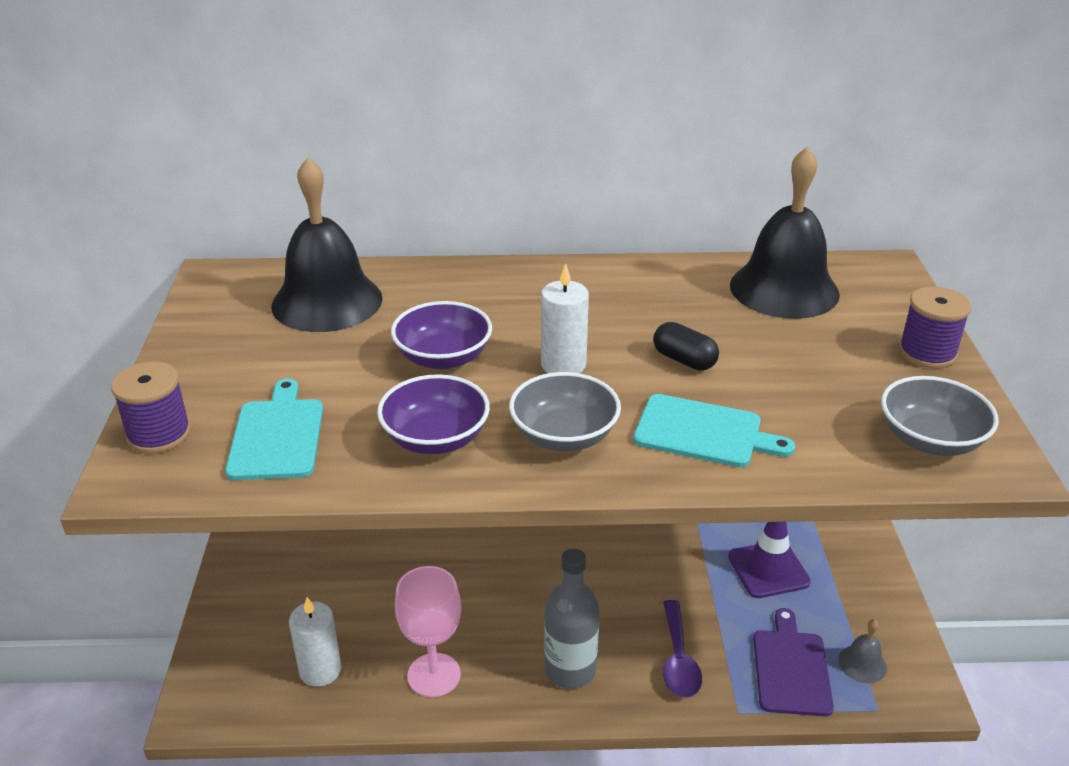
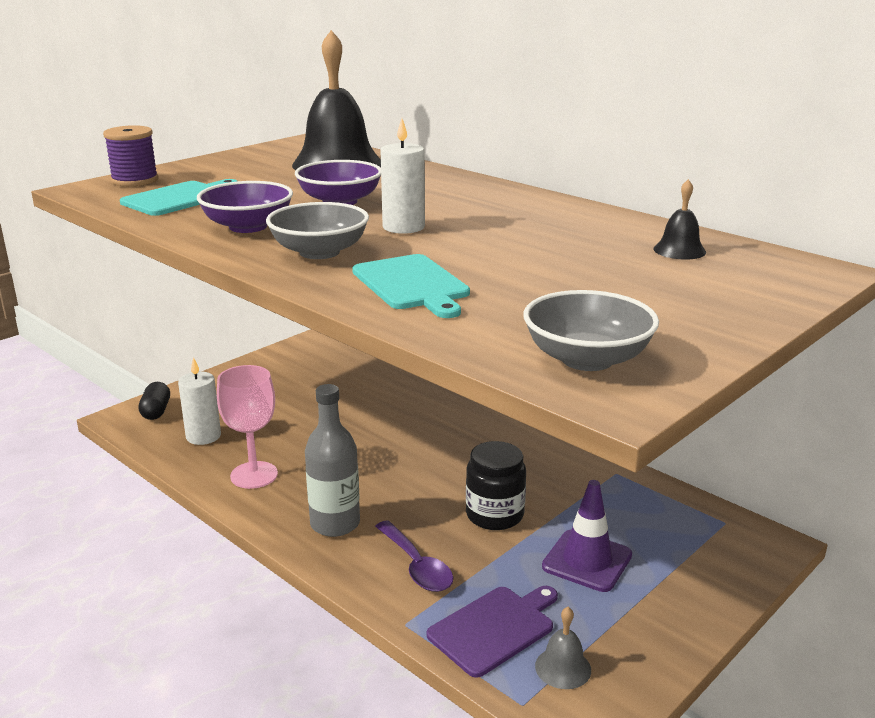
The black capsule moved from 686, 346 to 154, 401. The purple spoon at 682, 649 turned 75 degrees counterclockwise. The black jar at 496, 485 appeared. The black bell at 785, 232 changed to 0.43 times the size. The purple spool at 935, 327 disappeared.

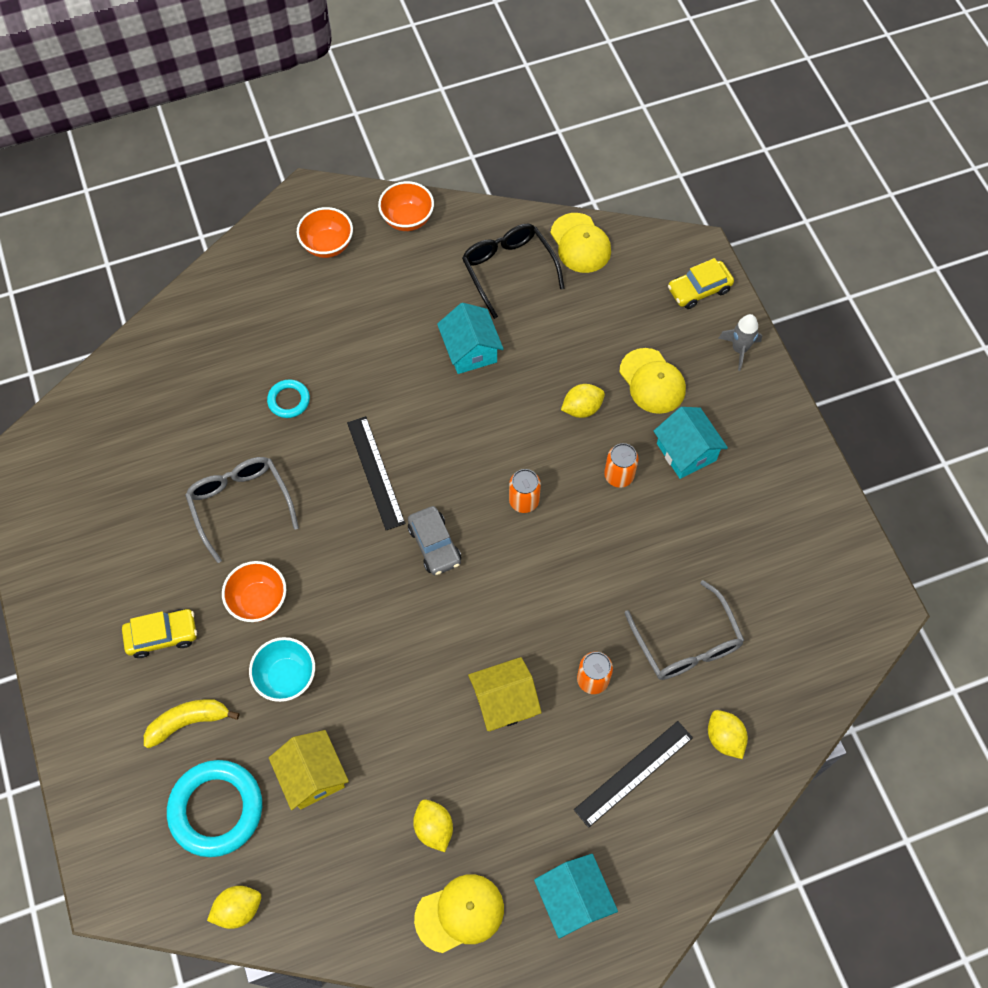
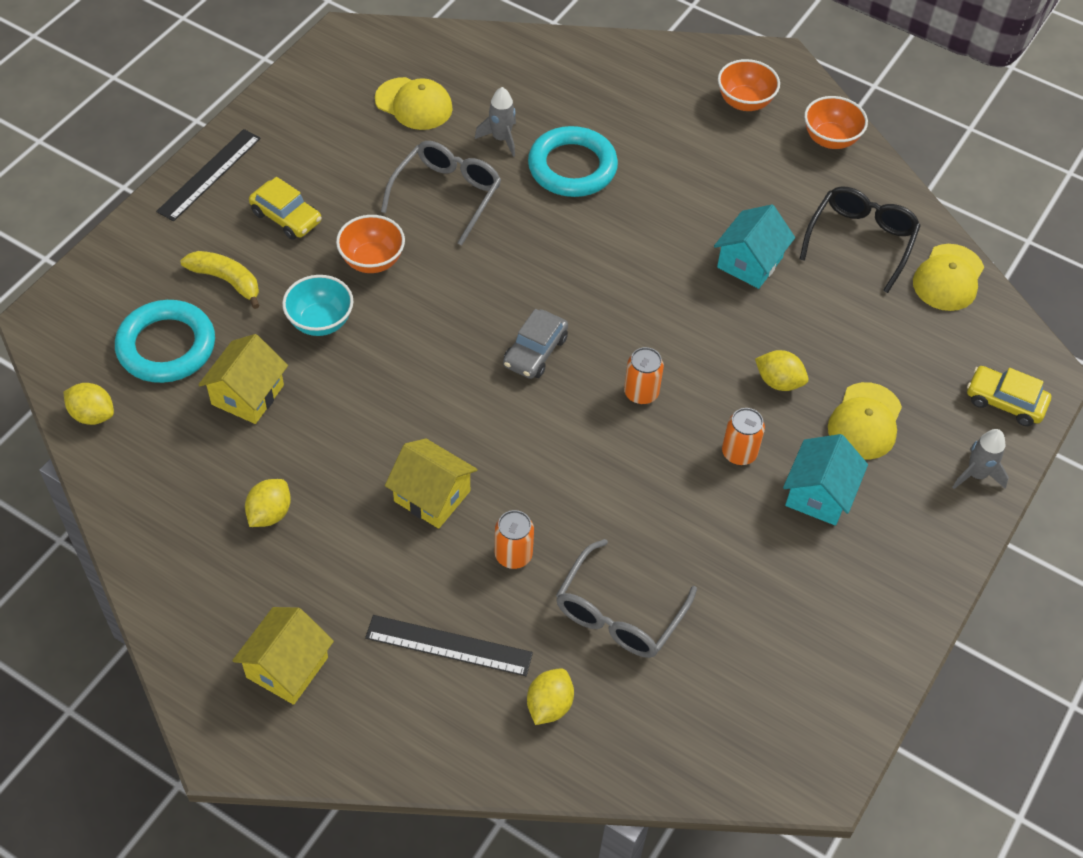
The black ruler moved from 376, 473 to 208, 175. The turquoise house at 576, 896 became the yellow house at 283, 656. The yellow cap moved from 459, 913 to 414, 103. The grey rocket at 495, 122 appeared. The turquoise ring at 288, 399 changed to 1.94 times the size.

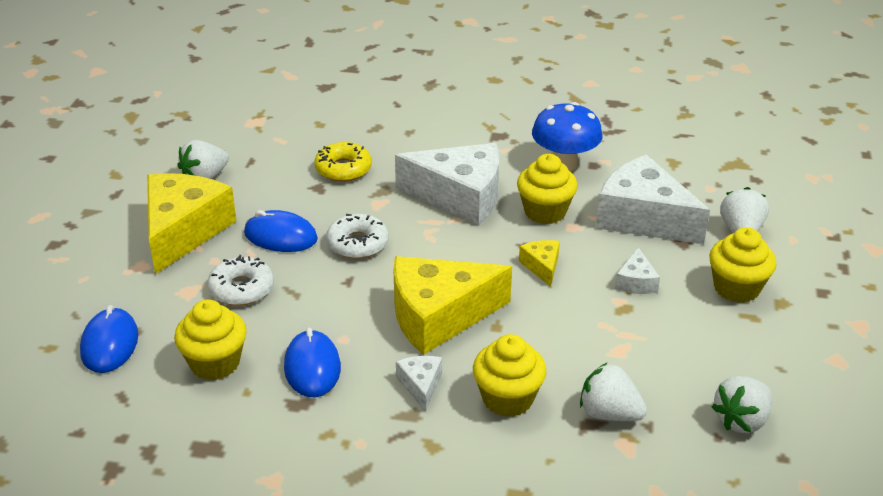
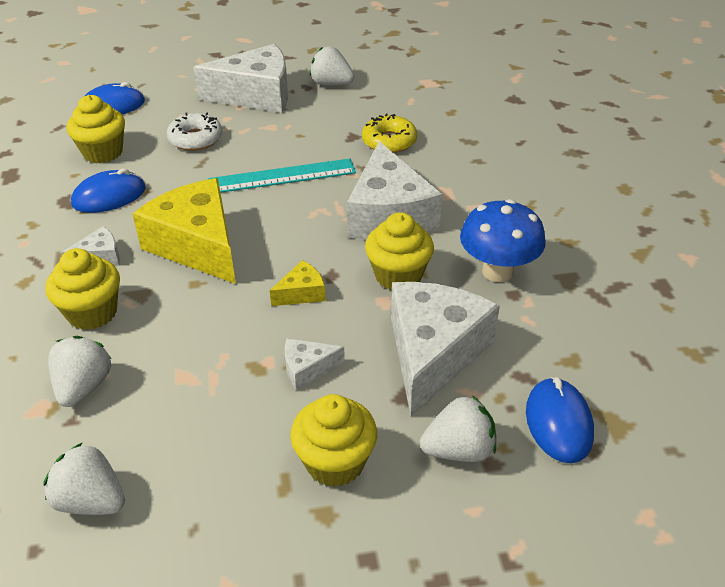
The yellow cheese at 191, 223 became the white cheese at 240, 78. The white donut at 357, 236 was replaced by the turquoise ruler at 282, 176. The blue mouse moved from 281, 231 to 560, 420.

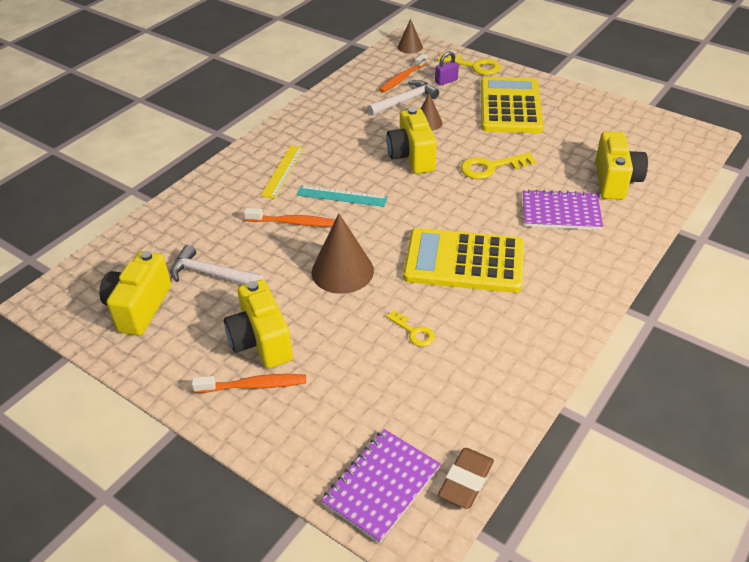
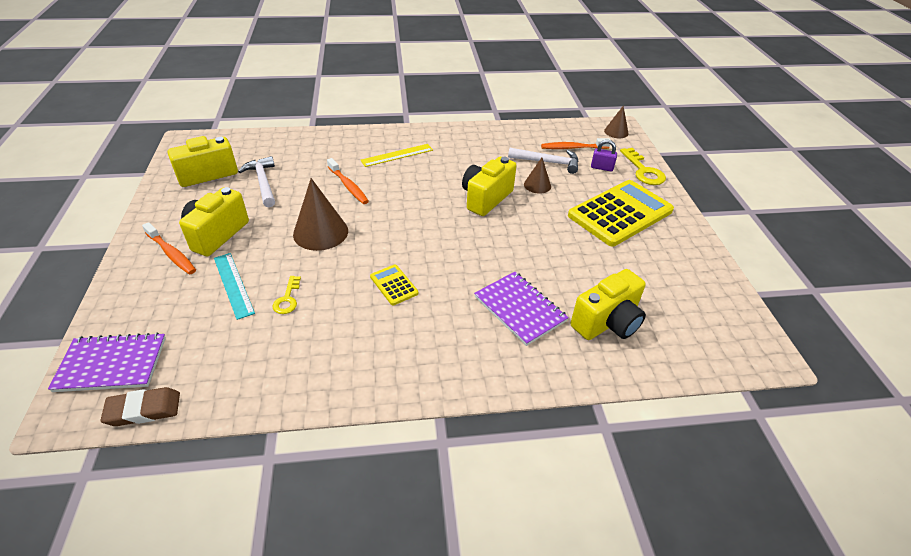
The turquoise ruler moved from 342, 196 to 234, 286. The yellow calculator at 463, 260 changed to 0.43 times the size. The yellow key at 498, 165 disappeared.

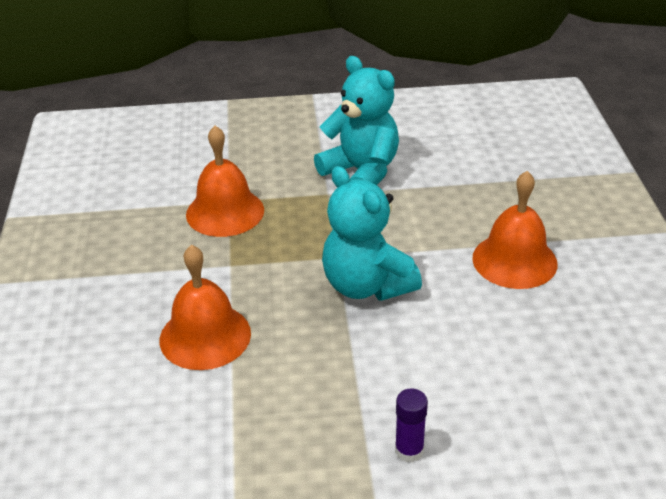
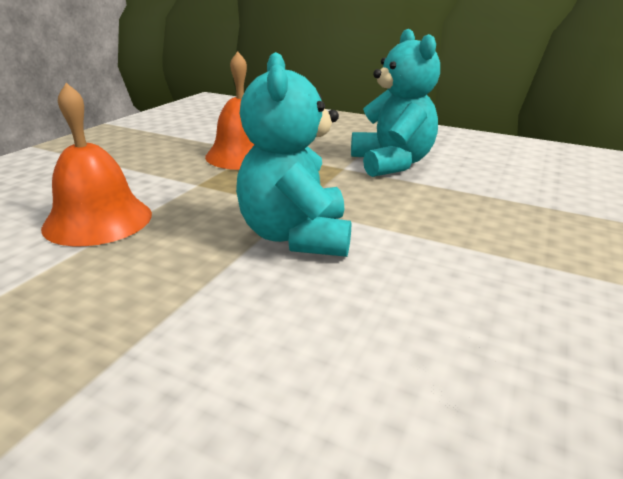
The purple glue stick at 411, 425 disappeared. The orange bell at 515, 230 disappeared.

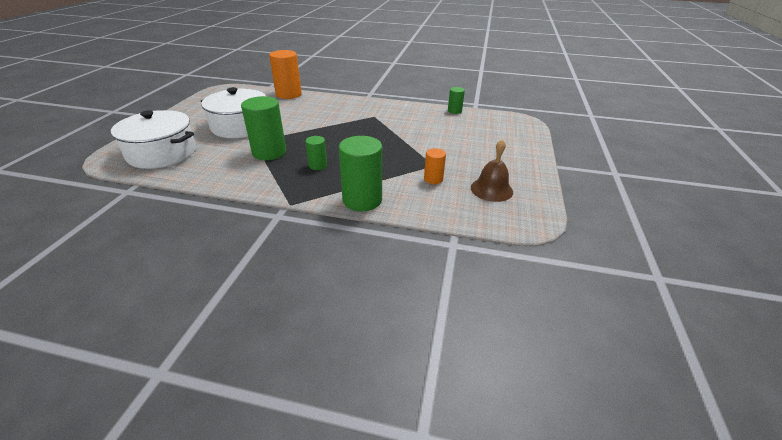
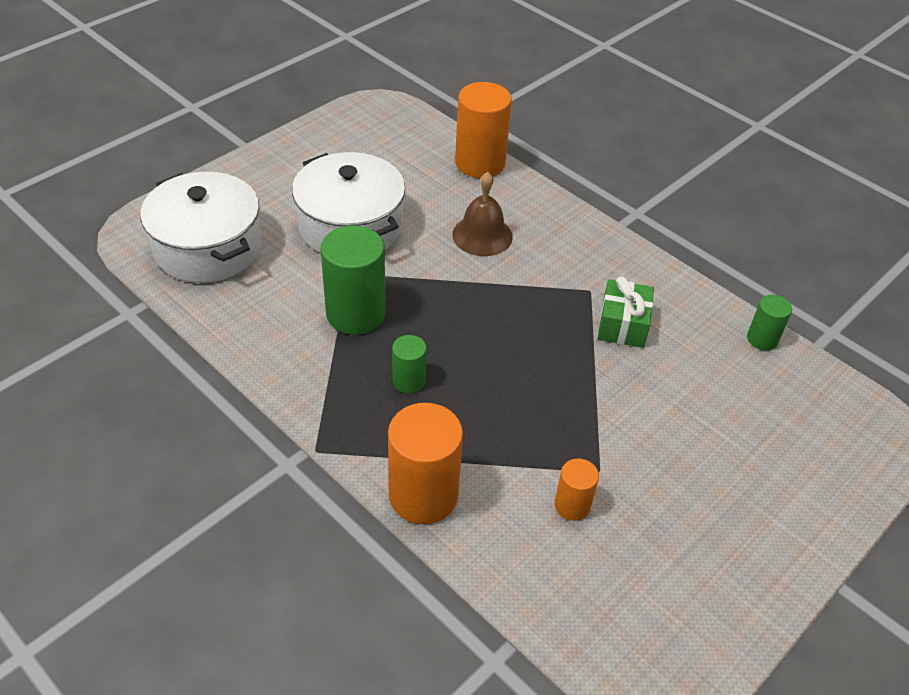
The green cylinder at 360, 173 became the orange cylinder at 425, 463. The brown bell moved from 492, 170 to 482, 214. The green gift at 626, 312 appeared.

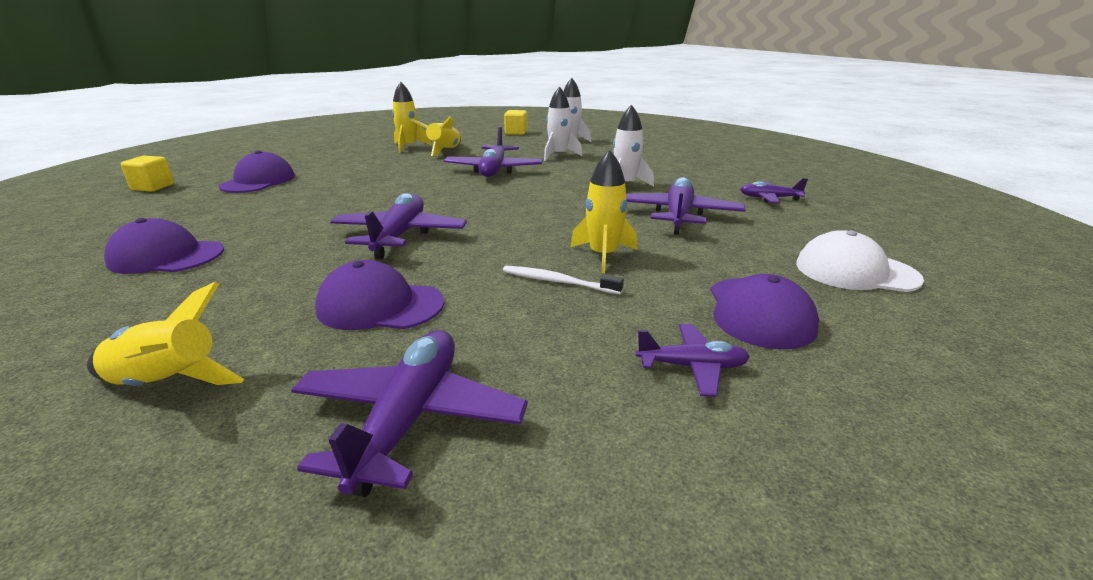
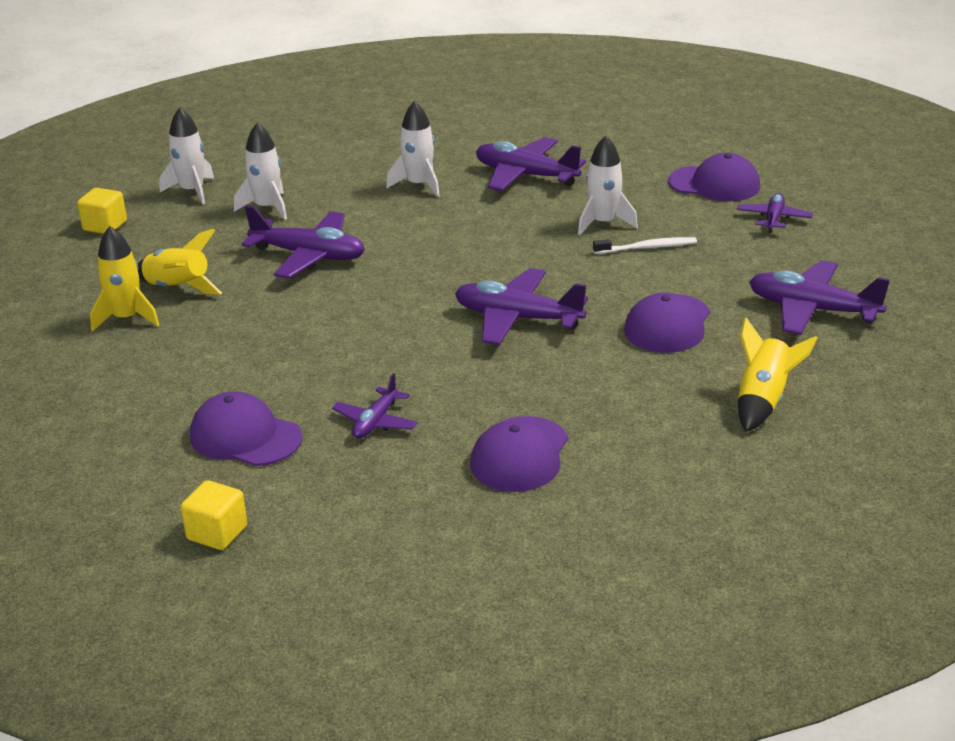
The purple plane moved from 774, 190 to 375, 406. The yellow rocket at 604, 211 became the white rocket at 608, 185. The white toothbrush at 563, 280 turned 135 degrees counterclockwise. The white cap at 860, 261 disappeared.

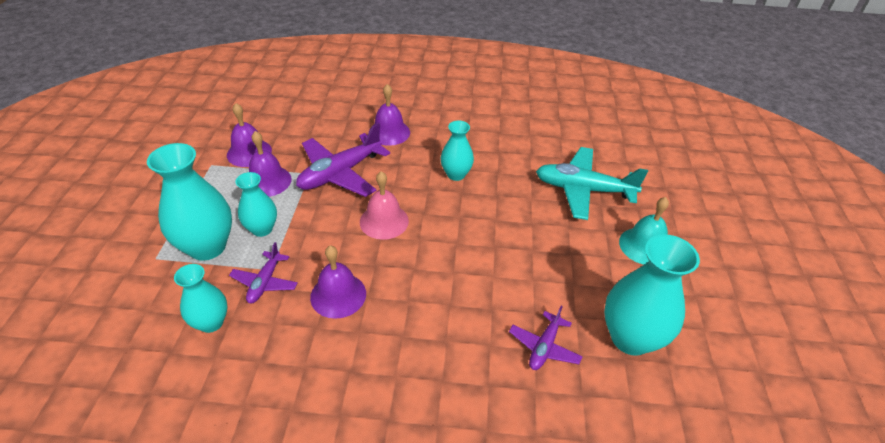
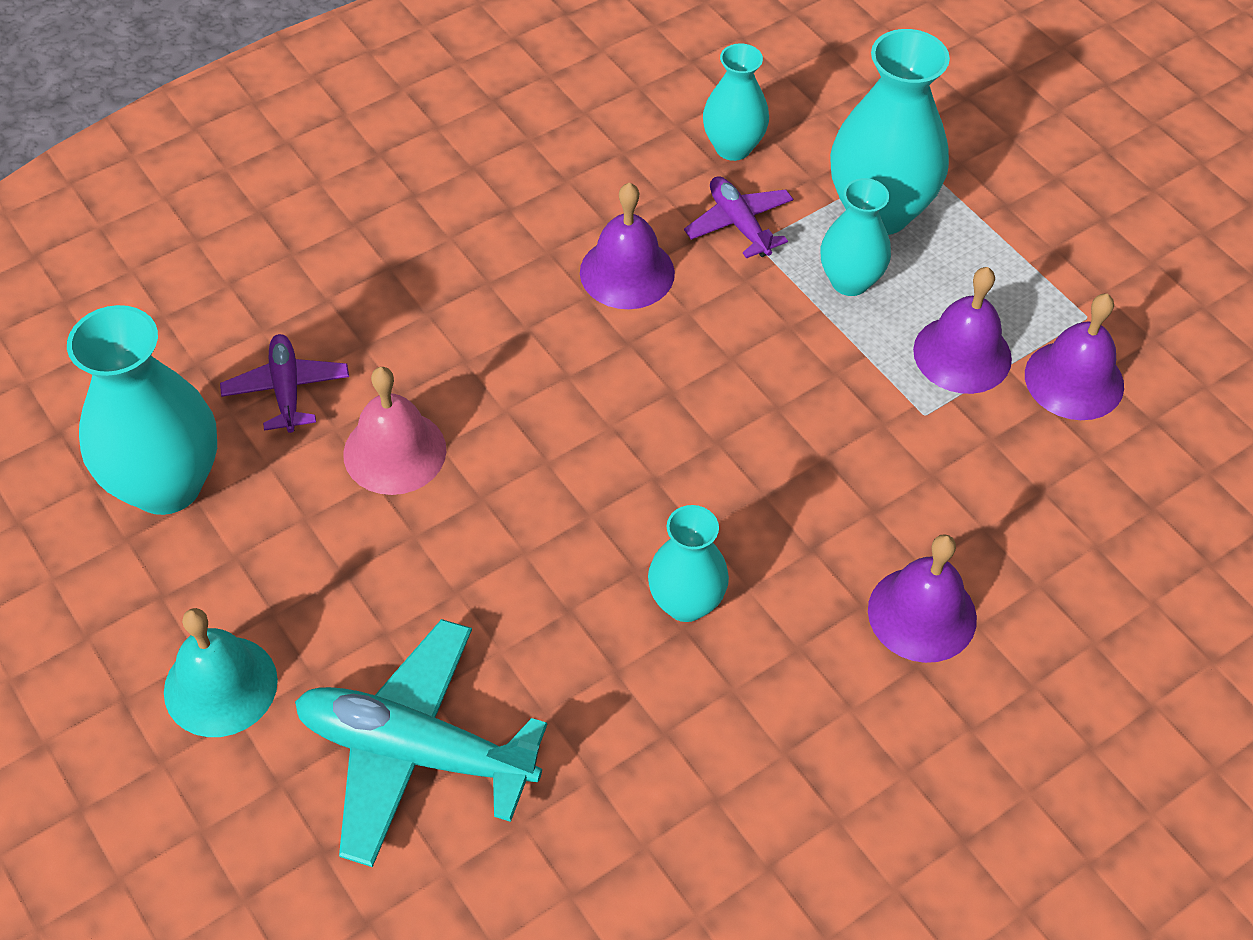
The turquoise plane at 592, 183 turned 135 degrees counterclockwise. The pink bell moved from 384, 205 to 394, 431. The purple plane at 343, 160 disappeared.

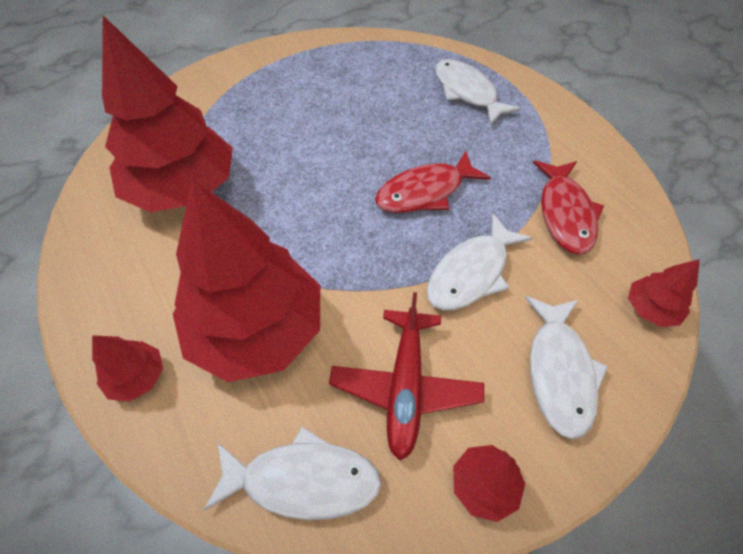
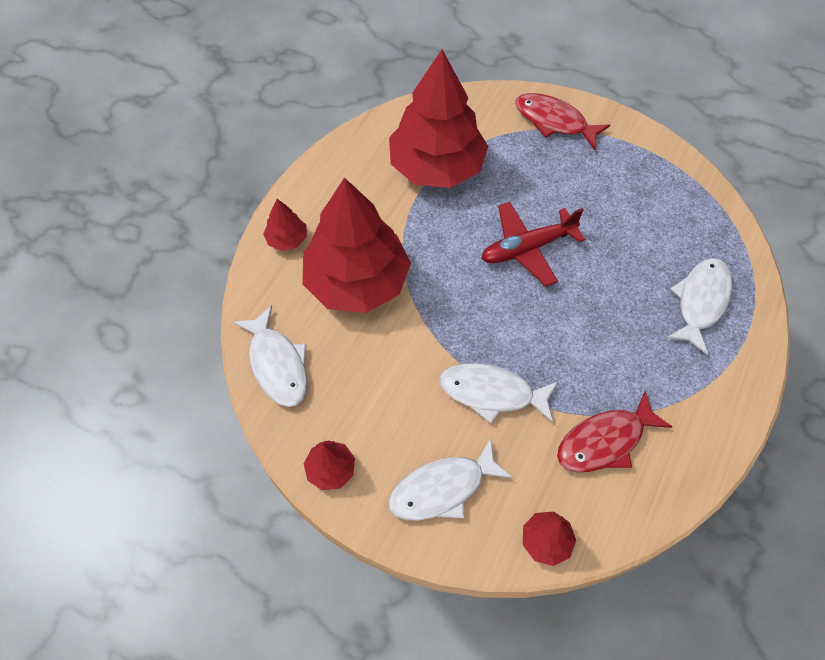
The red plane moved from 406, 376 to 533, 244. The red fish moved from 433, 182 to 562, 121.

